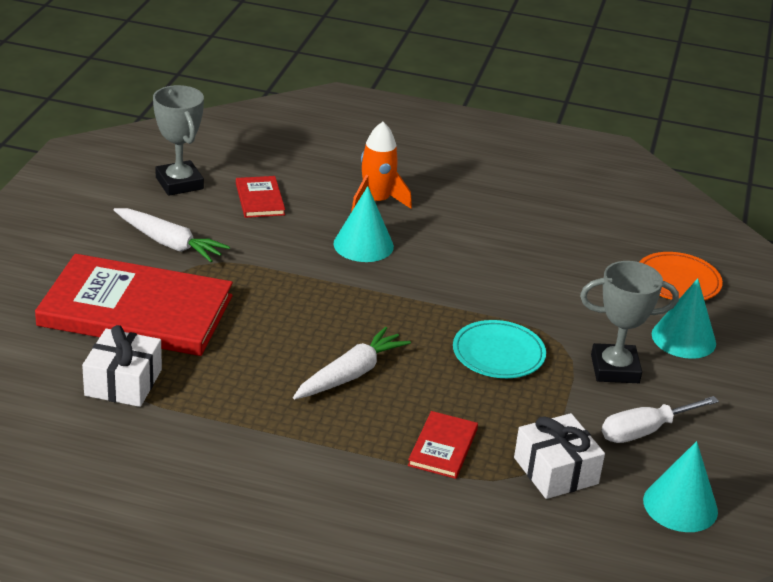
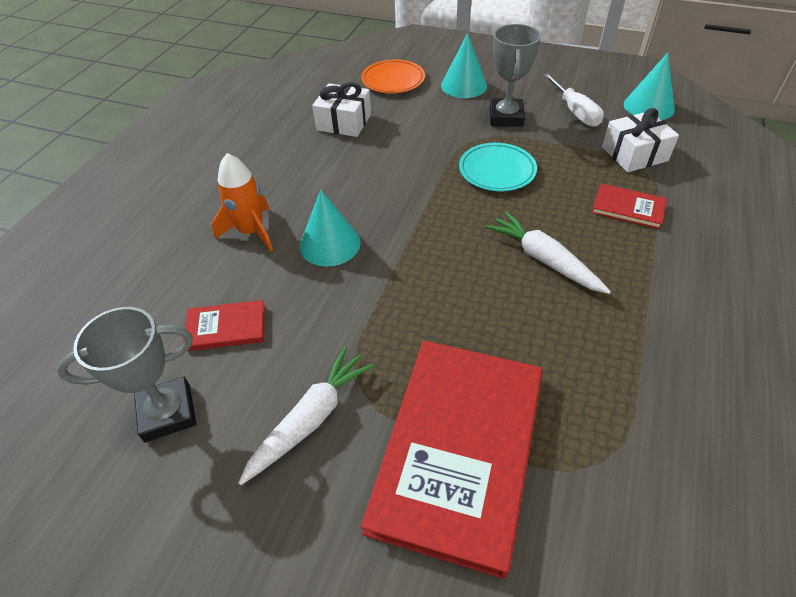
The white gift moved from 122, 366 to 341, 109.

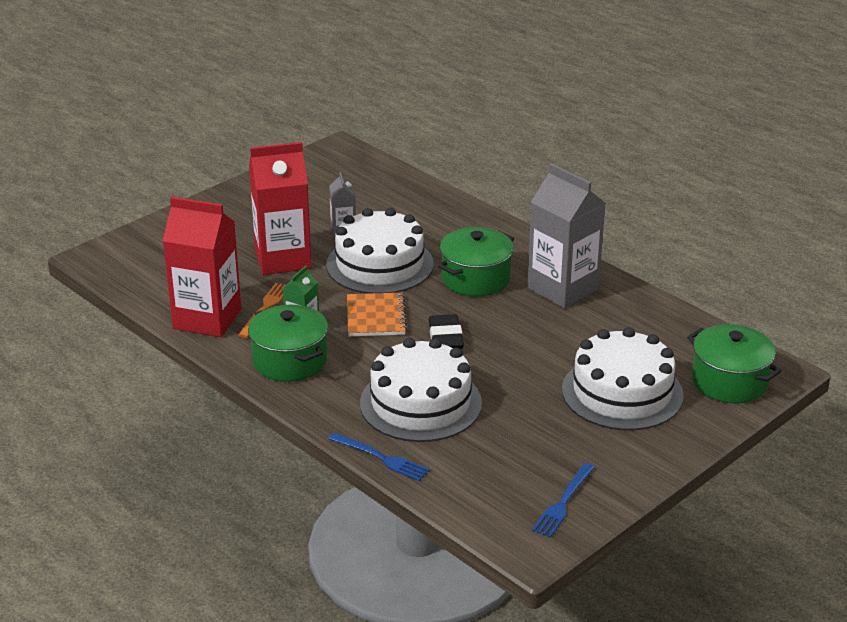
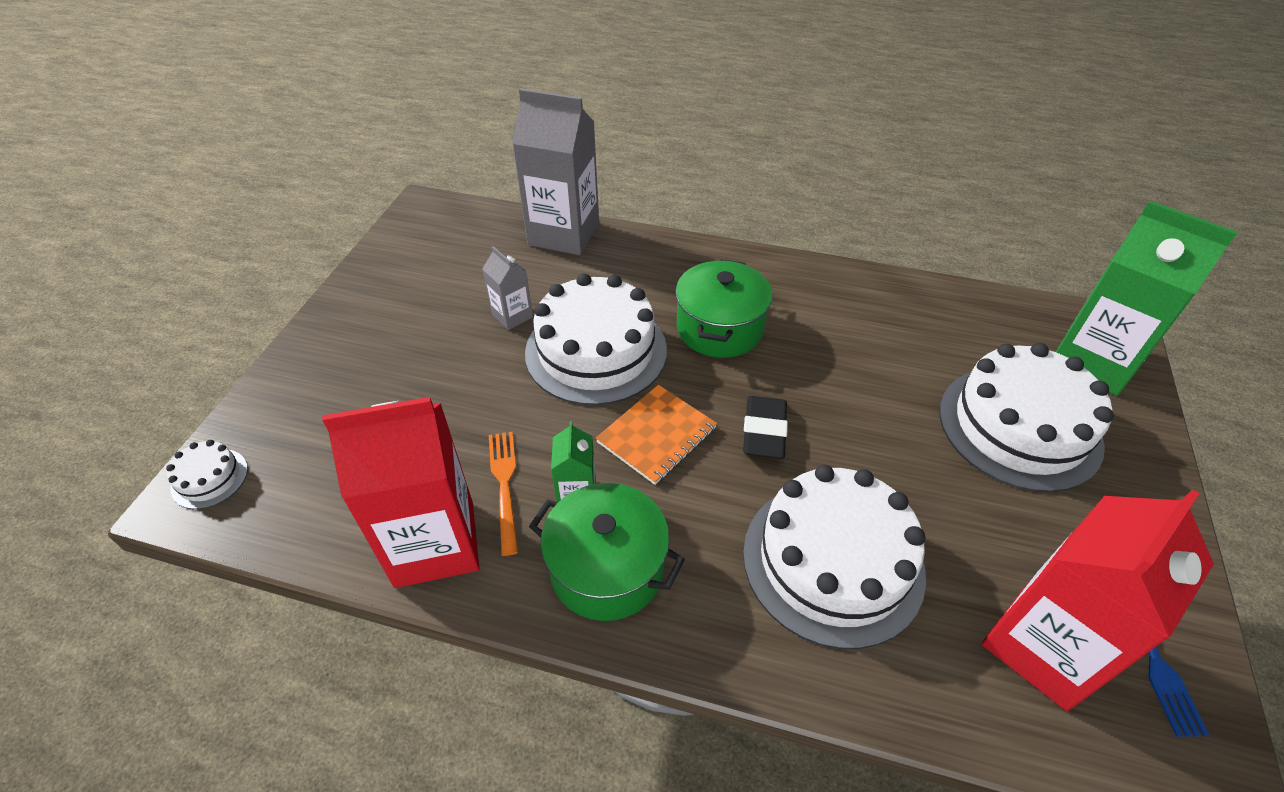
The white cake at 207, 474 appeared. The grey carton moved from 566, 235 to 555, 171. The orange notebook at 377, 314 turned 75 degrees clockwise. The black eraser at 446, 331 turned 45 degrees clockwise. The red carton moved from 280, 208 to 1098, 600. The green pot at 734, 364 was replaced by the green carton at 1146, 298. The blue fork at 379, 457 disappeared.

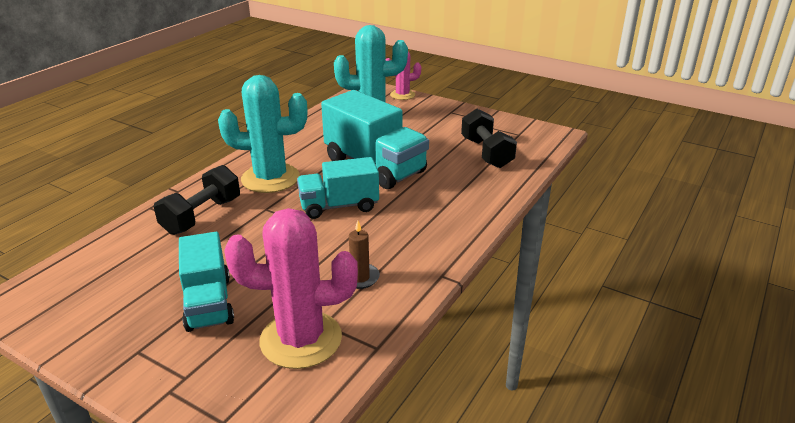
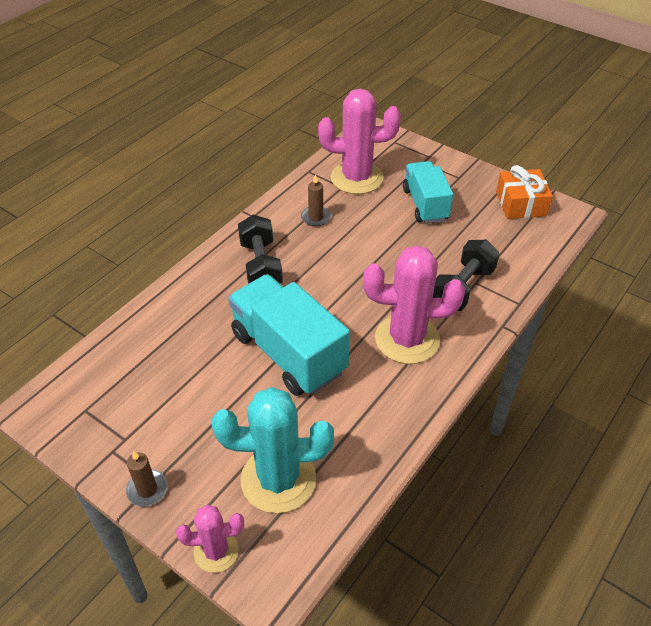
The brown candle at 146, 479 appeared. The black dumbbell moved from 489, 138 to 260, 249. The turquoise cactus at 263, 134 became the pink cactus at 414, 304. The orange gift at 524, 192 appeared. The turquoise truck at 338, 188 disappeared.

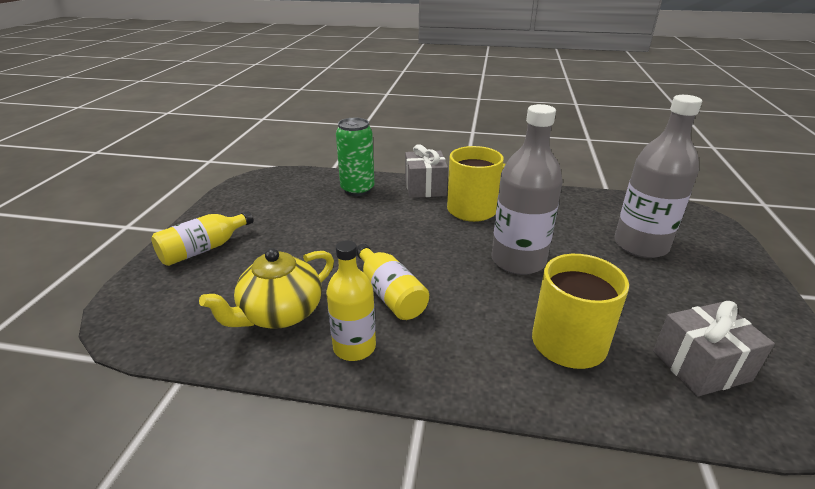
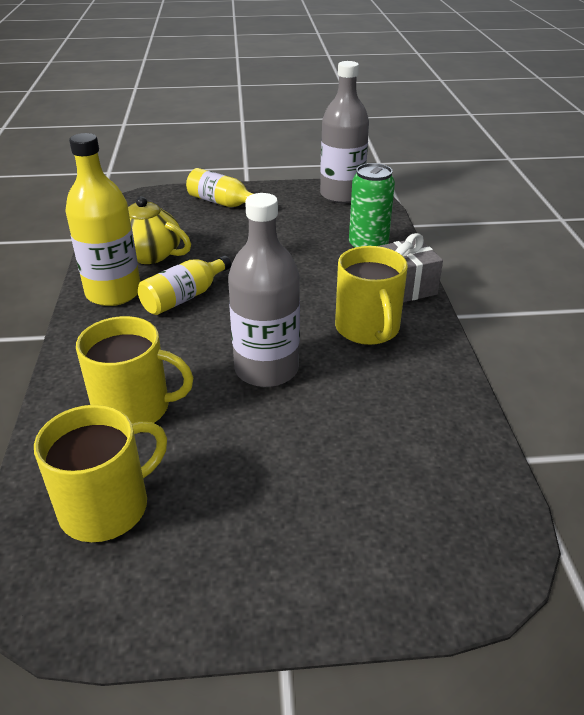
The grey gift at 714, 349 was replaced by the yellow mug at 100, 473. The yellow bottle at 351, 300 changed to 1.59 times the size. The grey bottle moved from 658, 176 to 344, 132.

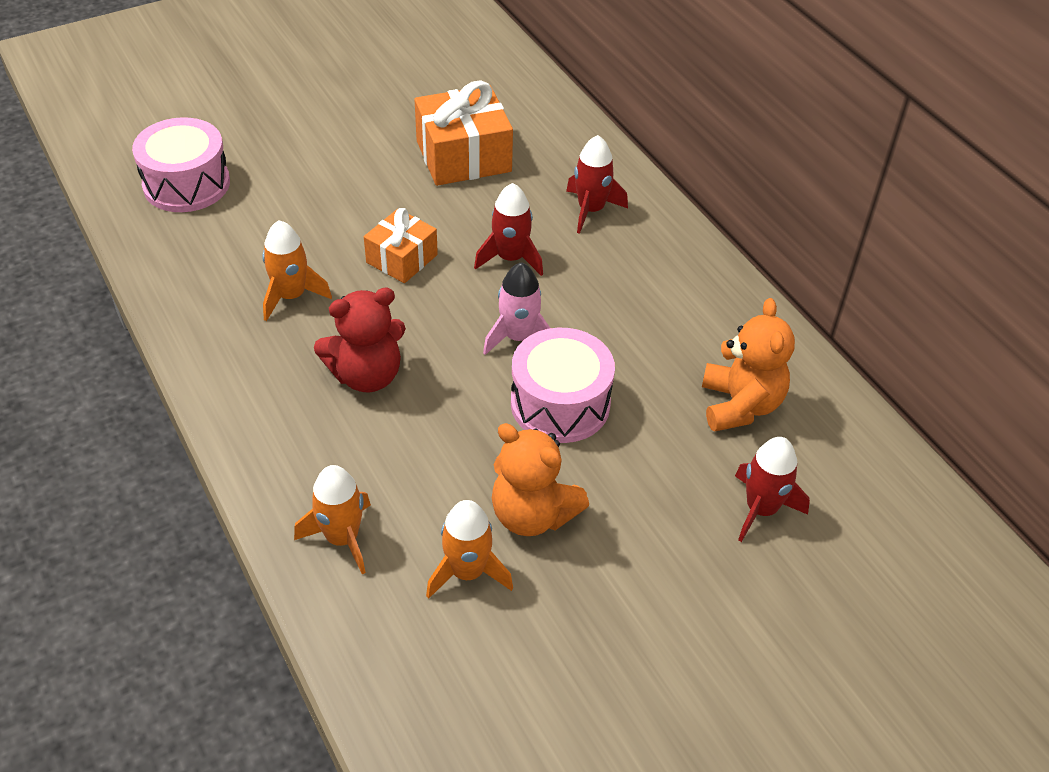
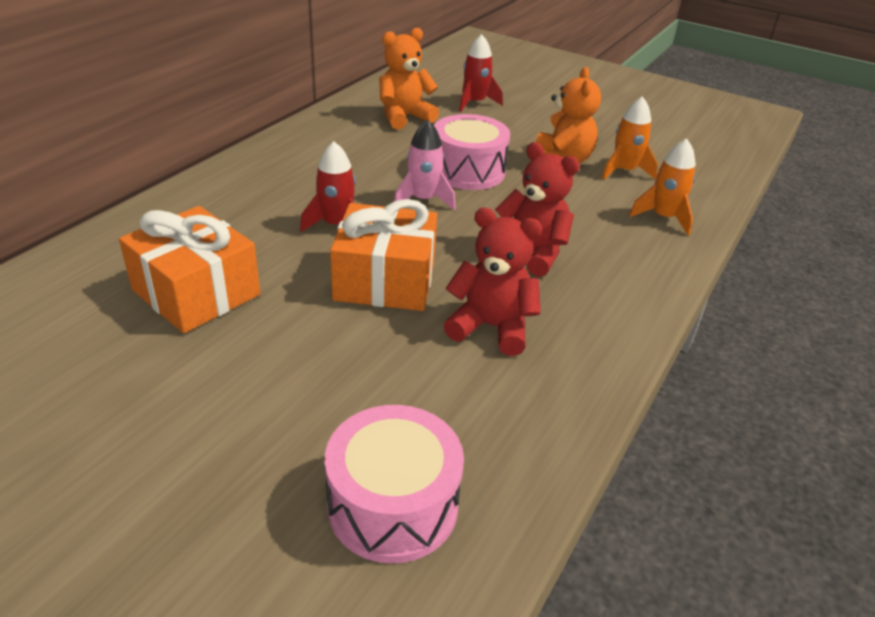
The orange gift at 401, 245 changed to 1.63 times the size. The orange rocket at 297, 270 was replaced by the red teddy bear at 493, 281. The red rocket at 597, 184 disappeared.

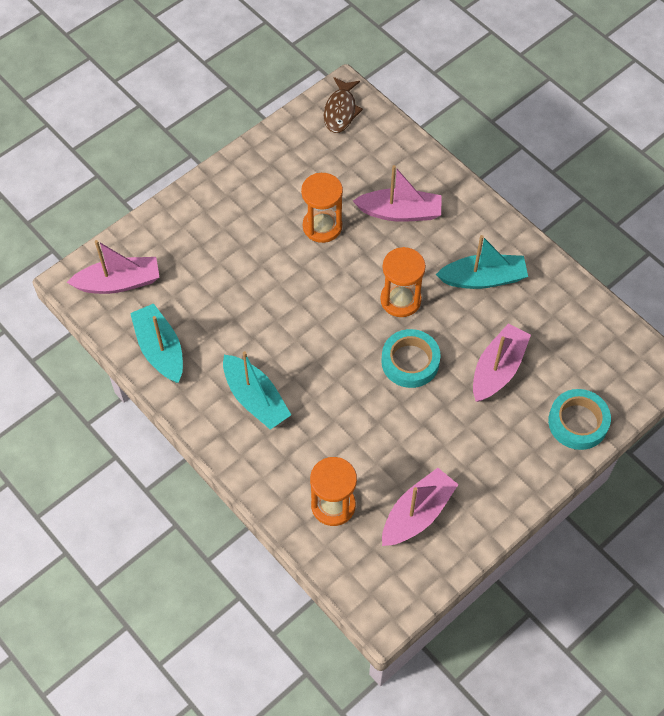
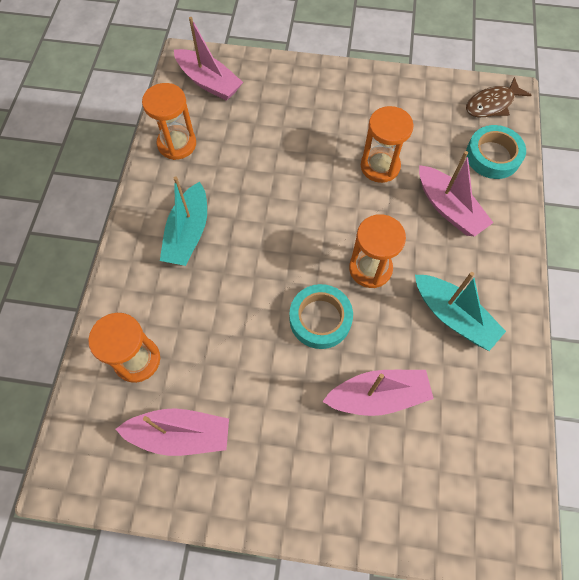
The turquoise boat at 156, 343 was replaced by the orange hourglass at 169, 121. The turquoise tape moved from 579, 419 to 496, 152.

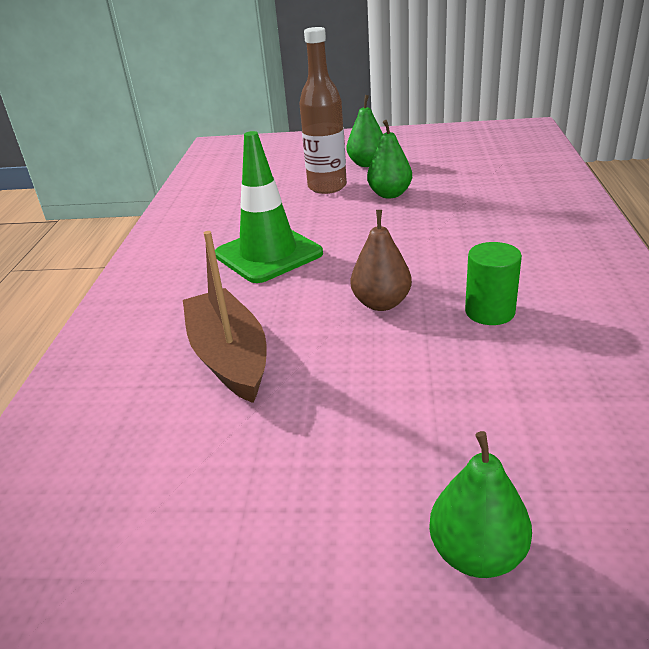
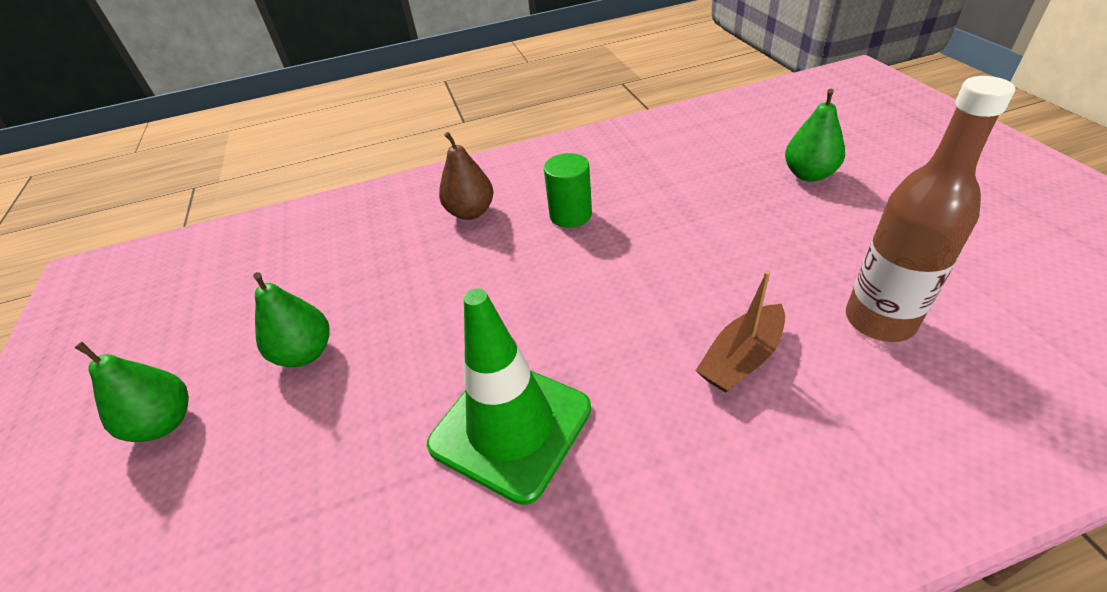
The brown pear moved from 381, 260 to 466, 176. The brown boat at 225, 317 changed to 0.65 times the size. The brown bottle moved from 323, 110 to 930, 209.

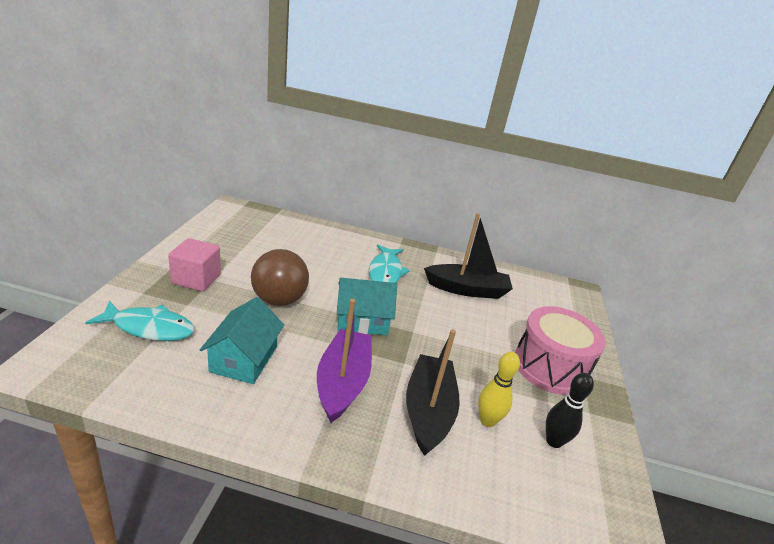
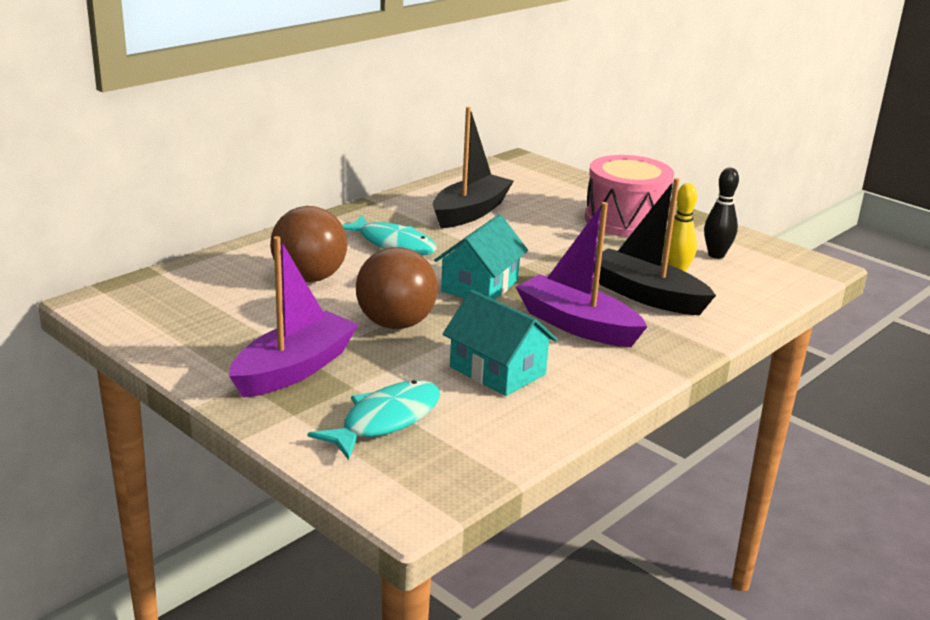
The pink cube at 194, 265 was replaced by the purple boat at 294, 317. The brown ball at 308, 244 appeared.

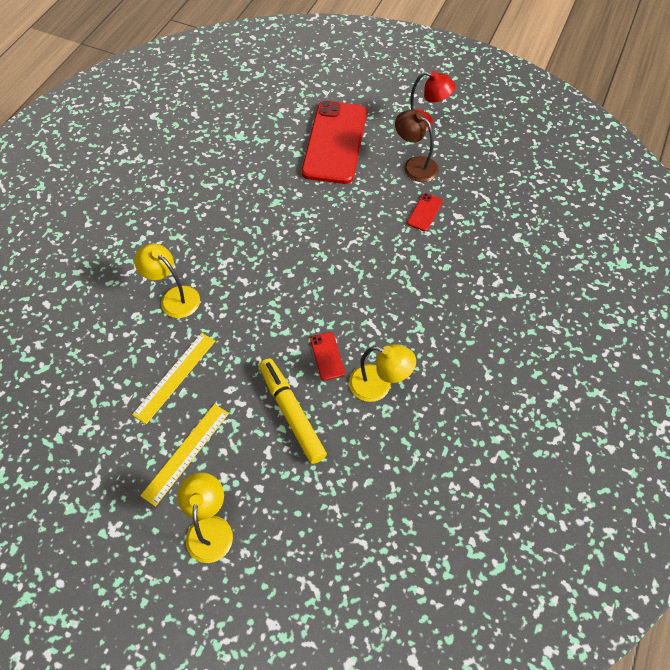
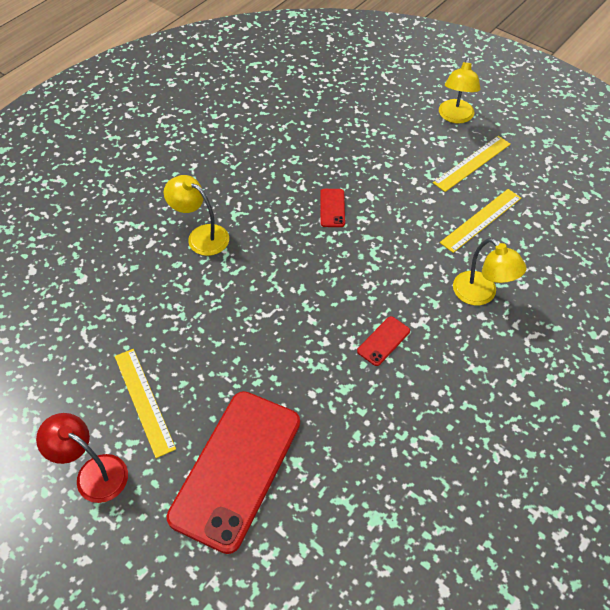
The brown lamp at 417, 146 was replaced by the yellow ruler at 145, 403. The yellow lamp moved from 382, 373 to 196, 215. The red phone moved from 425, 212 to 383, 341. The yellow marker at 293, 411 disappeared.

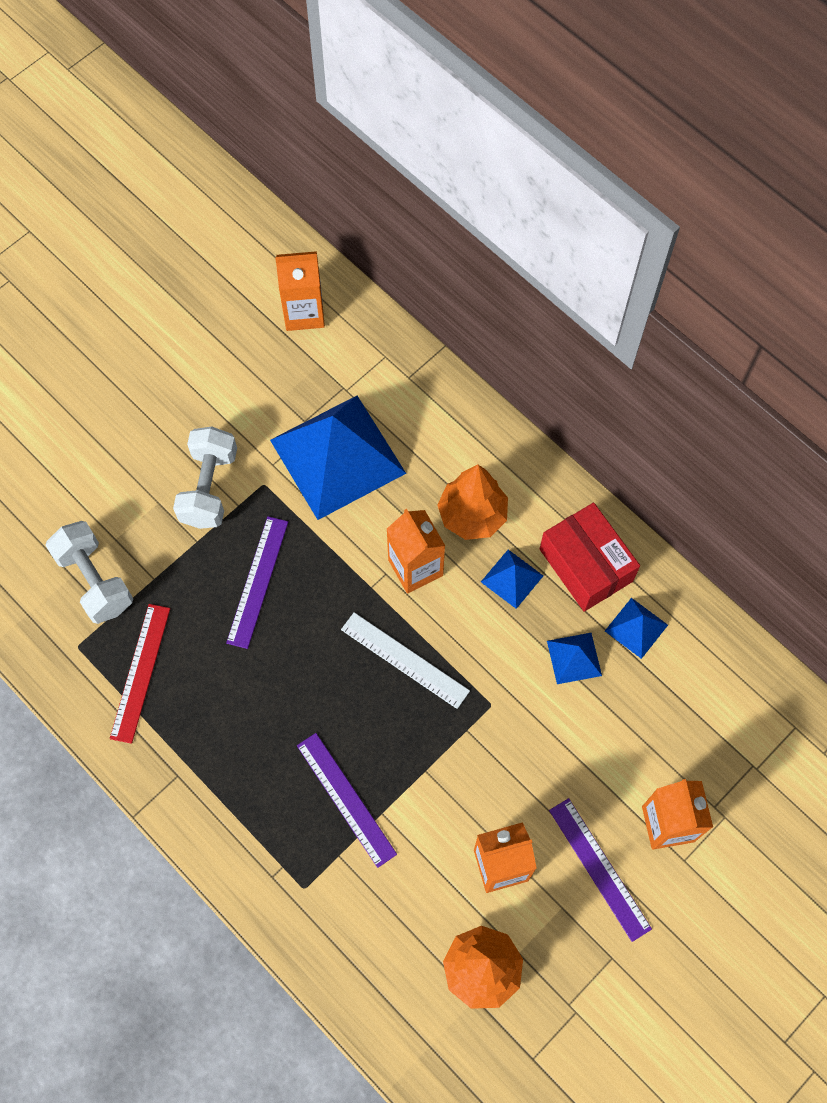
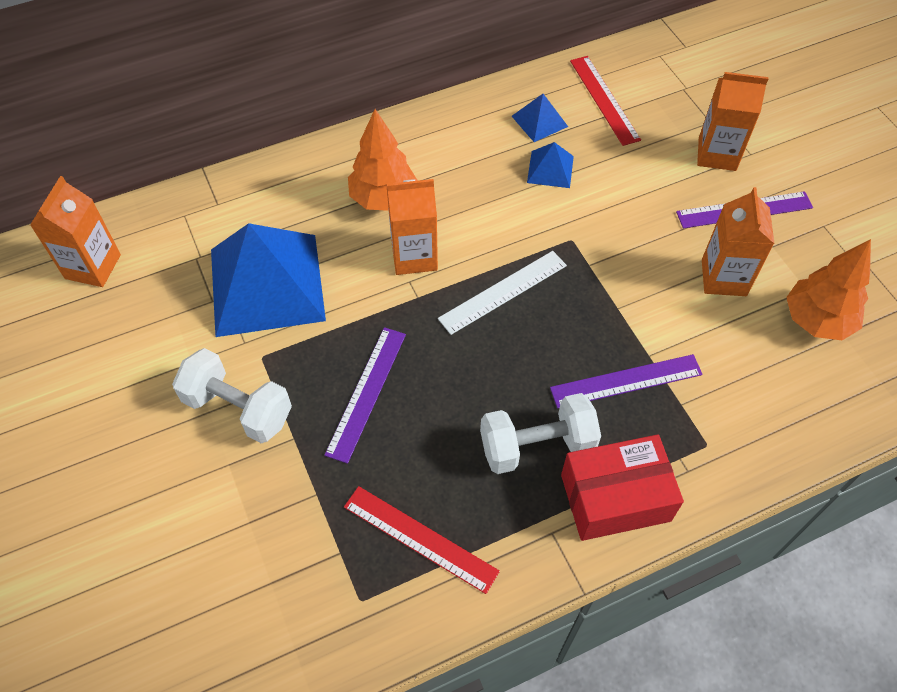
The purple ruler at 257, 582 turned 75 degrees clockwise. The white dumbbell moved from 89, 572 to 540, 433. The red box moved from 590, 557 to 622, 487. The red ruler at 605, 101 appeared. The blue pyramid at 512, 579 disappeared.

